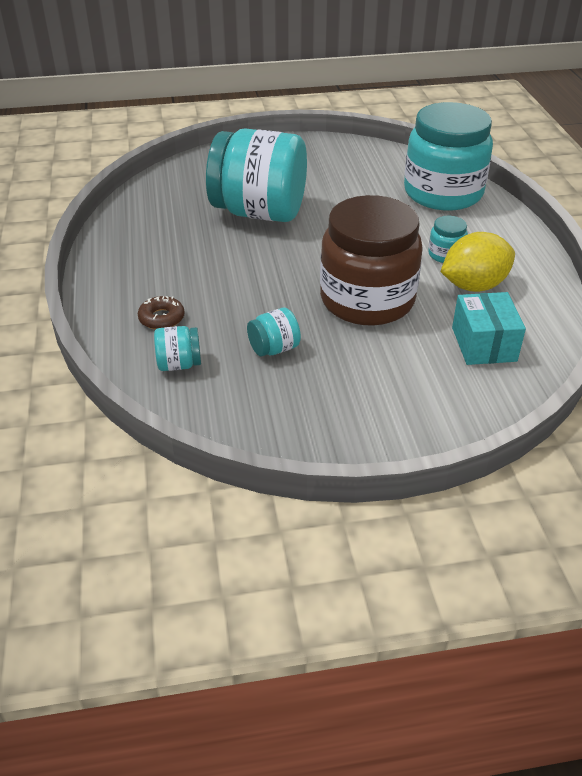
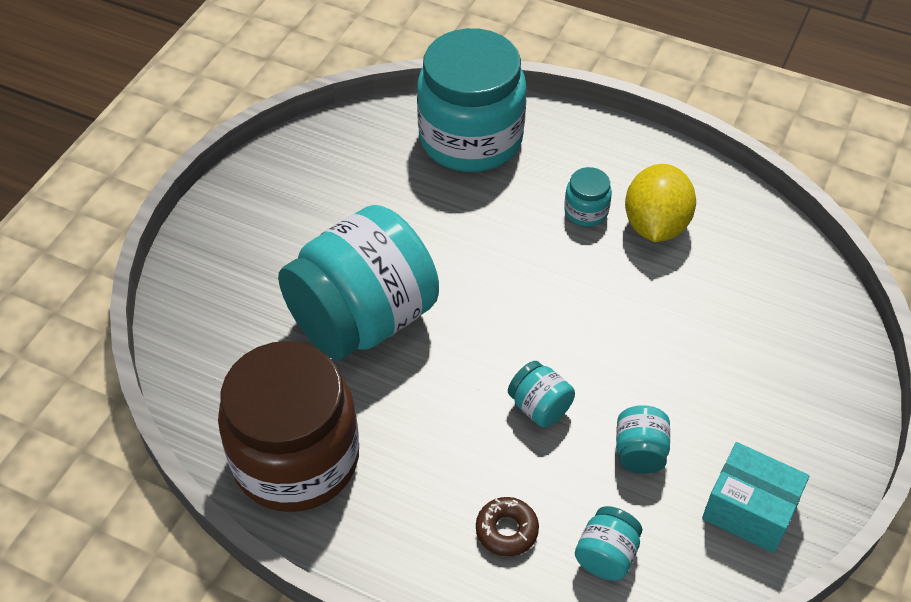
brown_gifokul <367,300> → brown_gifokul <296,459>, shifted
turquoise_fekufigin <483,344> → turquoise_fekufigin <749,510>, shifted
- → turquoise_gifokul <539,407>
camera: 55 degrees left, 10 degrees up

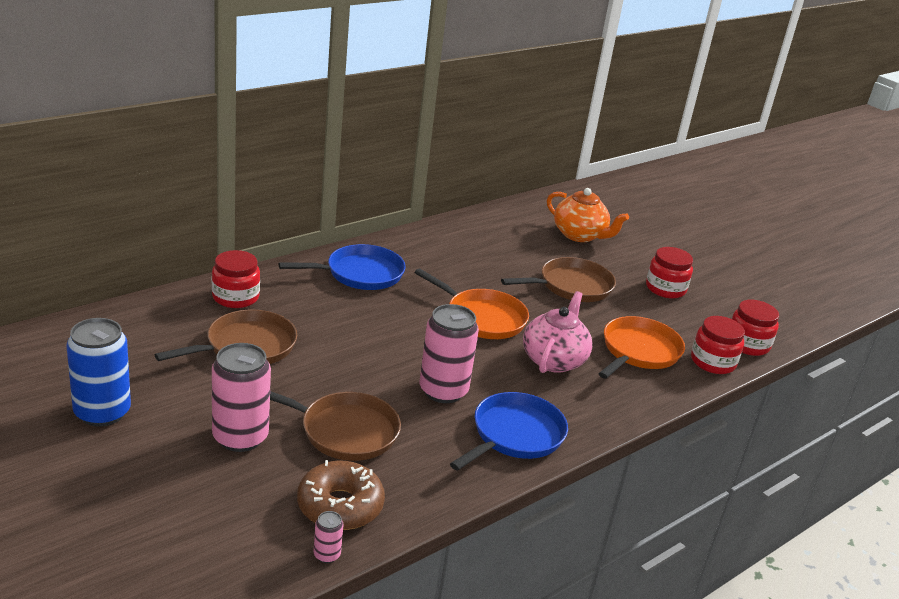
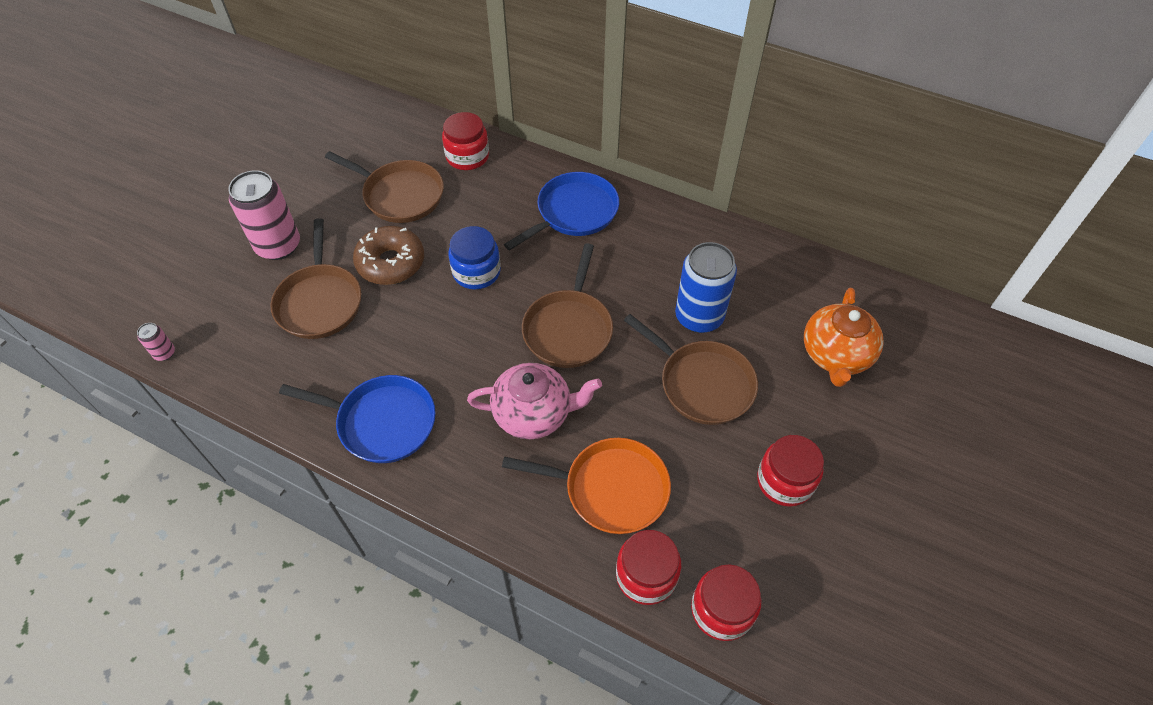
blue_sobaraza <360,274> → blue_sobaraza <574,212>, 90 degrees counterclockwise
orange_sobaraza <482,318> → brown_sobaraza <569,329>
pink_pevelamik <443,391> → -
blue_pevelamik <102,412> → blue_pevelamik <699,317>, shifted
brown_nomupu <340,506> → brown_nomupu <391,263>, shifted
- → blue_gifokul <476,272>
camera: 70 degrees right, 25 degrees up

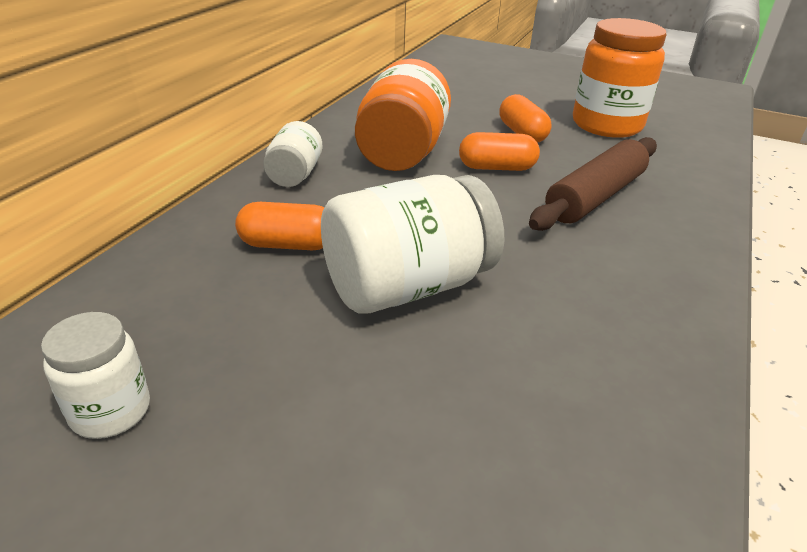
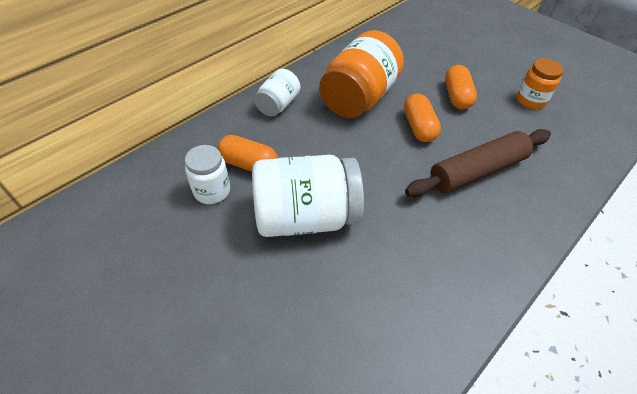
orange_gifokul <606,125> → orange_gifokul <530,100>, x0.54
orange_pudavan <496,168> → orange_pudavan <418,127>, 60 degrees clockwise
white_gifokul <111,411> → white_gifokul <212,191>, shifted
camera: 20 degrees right, 15 degrees up

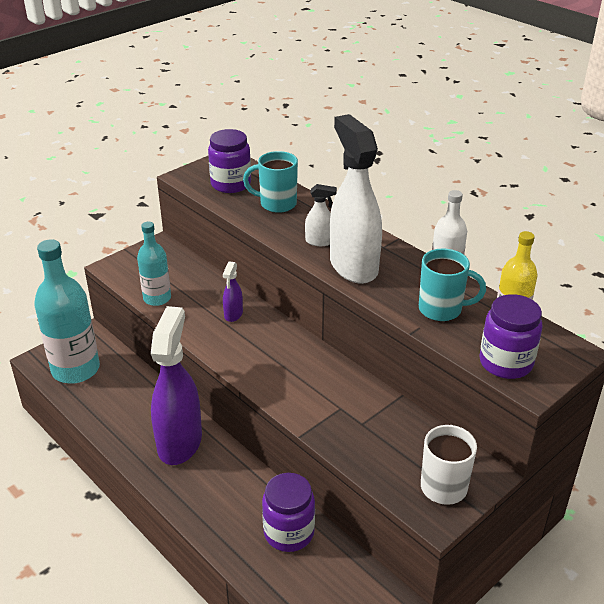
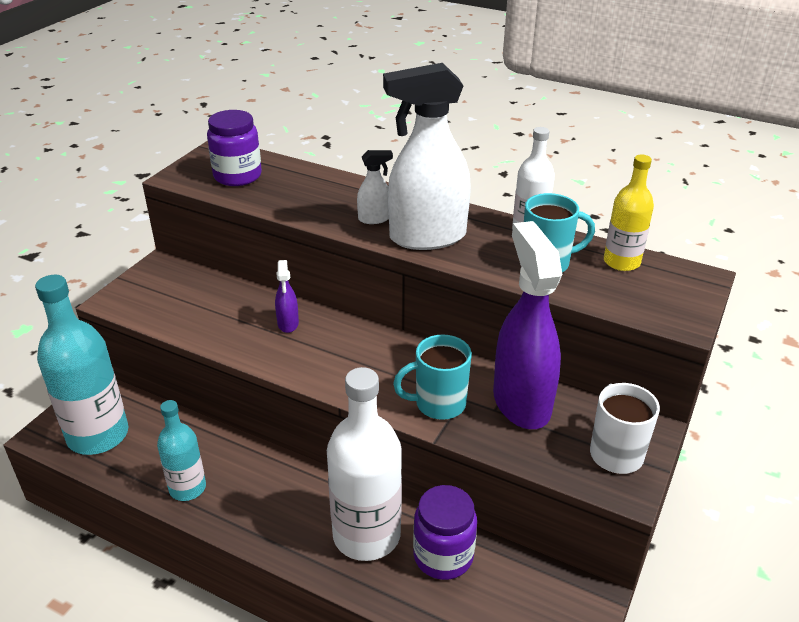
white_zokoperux <353,266> → white_zokoperux <426,237>, 60 degrees counterclockwise
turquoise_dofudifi <276,204> → turquoise_dofudifi <438,404>, shifted
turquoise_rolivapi <157,298> → turquoise_rolivapi <187,488>, shifted
purple_gifokul <505,363> → -
purple_zokoperux <180,442> → purple_zokoperux <521,402>, shifted
- → white_rolivapi <366,535>
camera: 20 degrees left, 0 degrees up

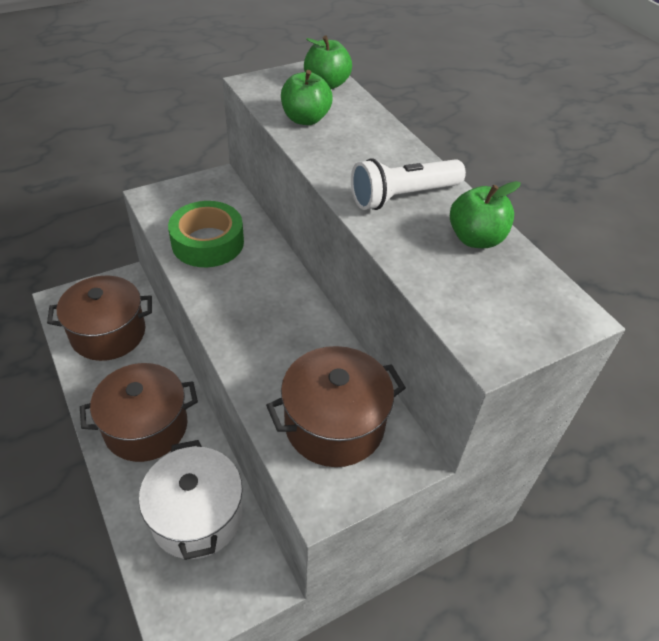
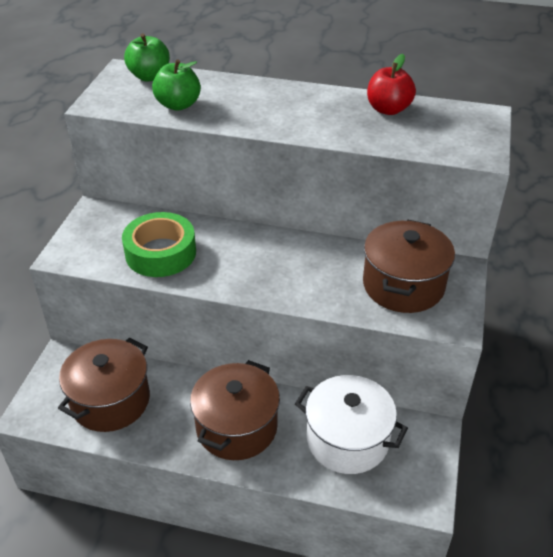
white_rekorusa <403,197> → -
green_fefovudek <475,239> → red_fefovudek <388,109>
camera: 45 degrees left, 5 degrees down

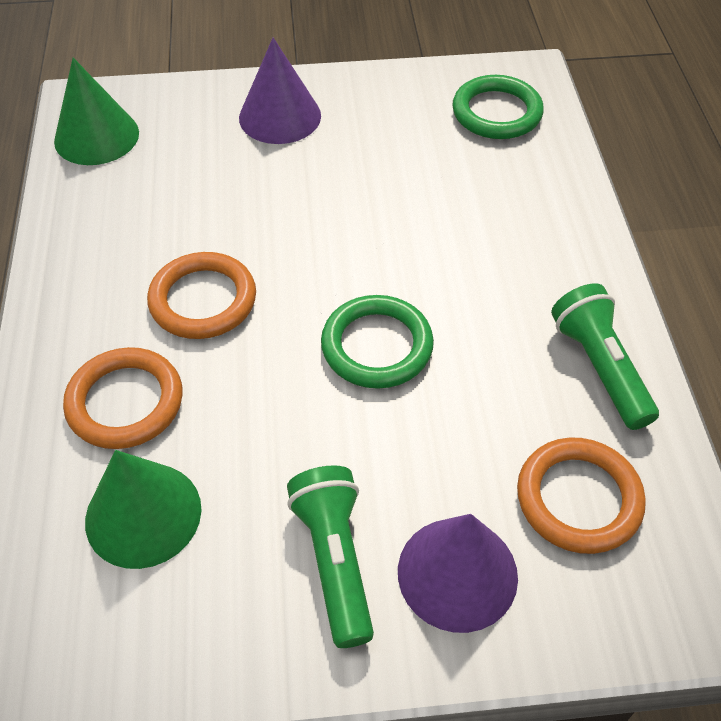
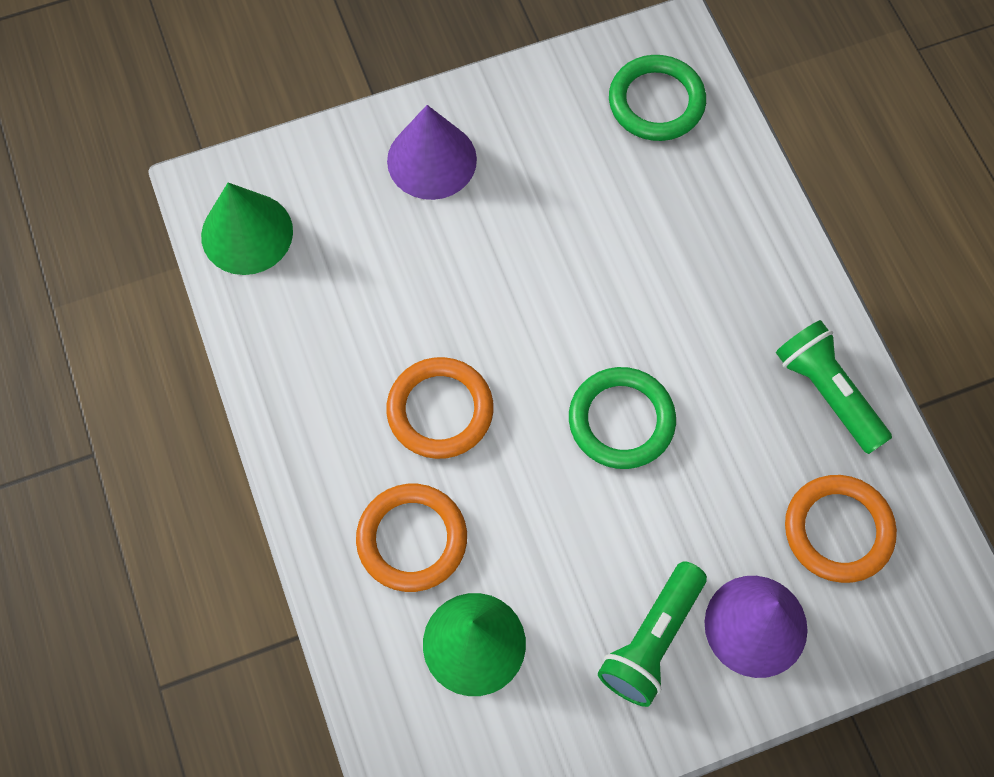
green_rekorusa <334,560> → green_rekorusa <651,641>, 120 degrees counterclockwise
camera: 15 degrees left, 15 degrees up

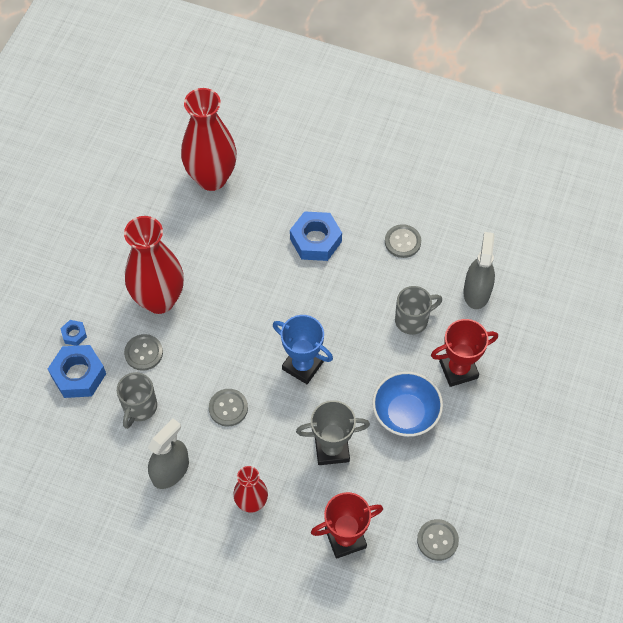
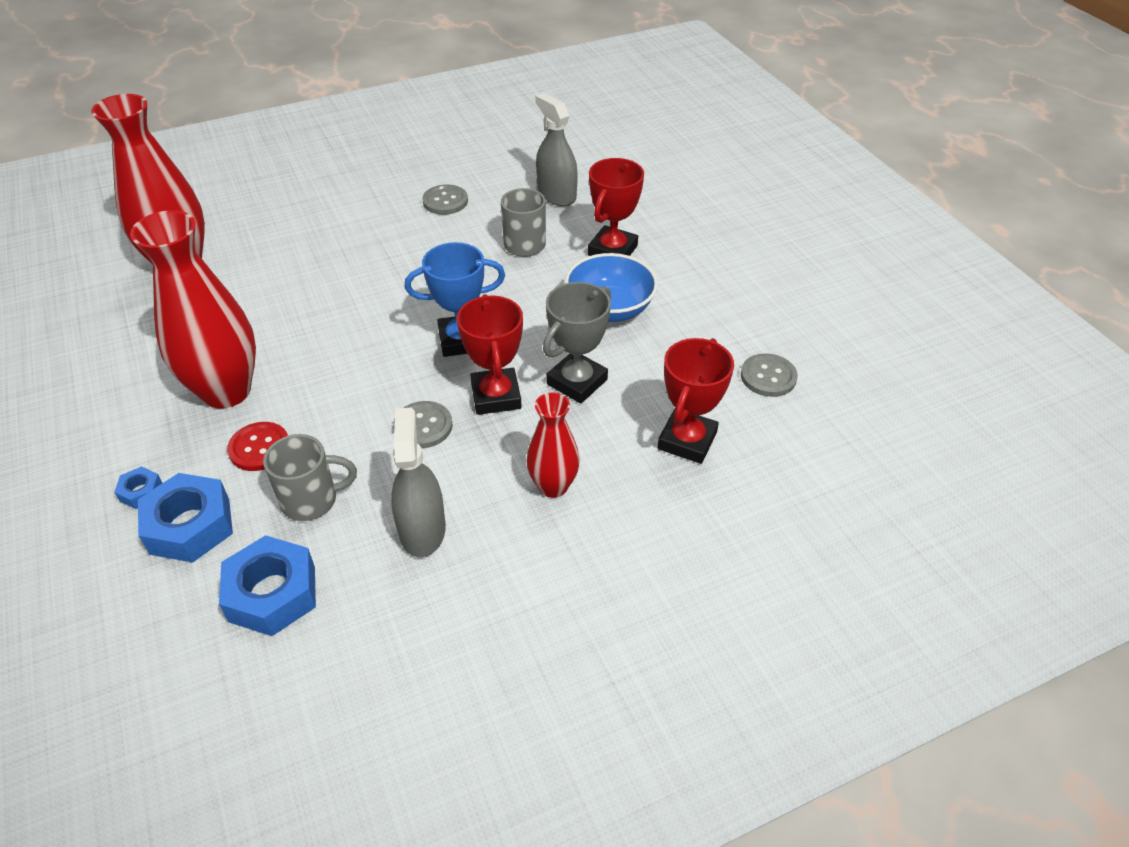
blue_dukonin <315,240> → blue_dukonin <272,593>, shifted
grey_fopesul <143,353> → red_fopesul <259,448>
grey_dofudifi <139,408> → grey_dofudifi <312,500>, 75 degrees counterclockwise
- → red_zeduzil <496,396>
camera: 45 degrees left, 15 degrees down

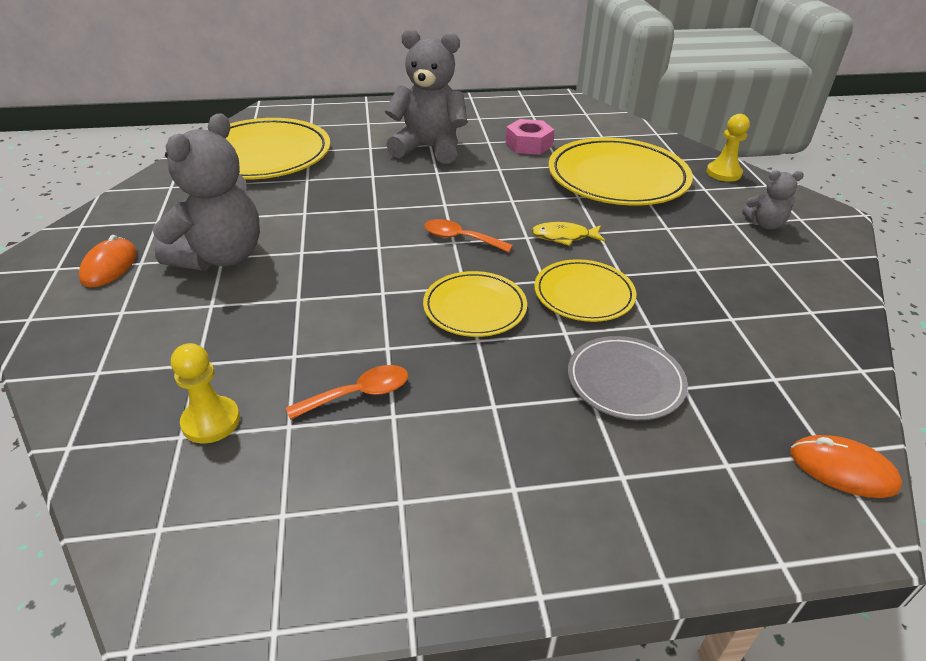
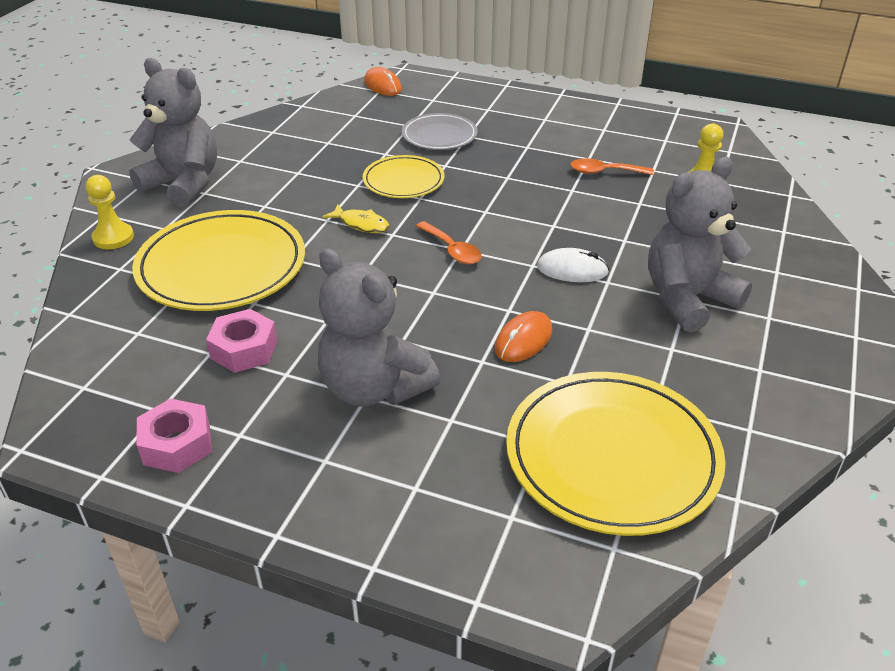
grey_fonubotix <765,224> → grey_fonubotix <184,184>, x2.08
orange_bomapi <109,266> → orange_bomapi <523,340>, shifted
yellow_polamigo <474,307> → -
- → white_bomapi <572,270>
- → pink_dukonin <177,444>
camera: 150 degrees left, 0 degrees up

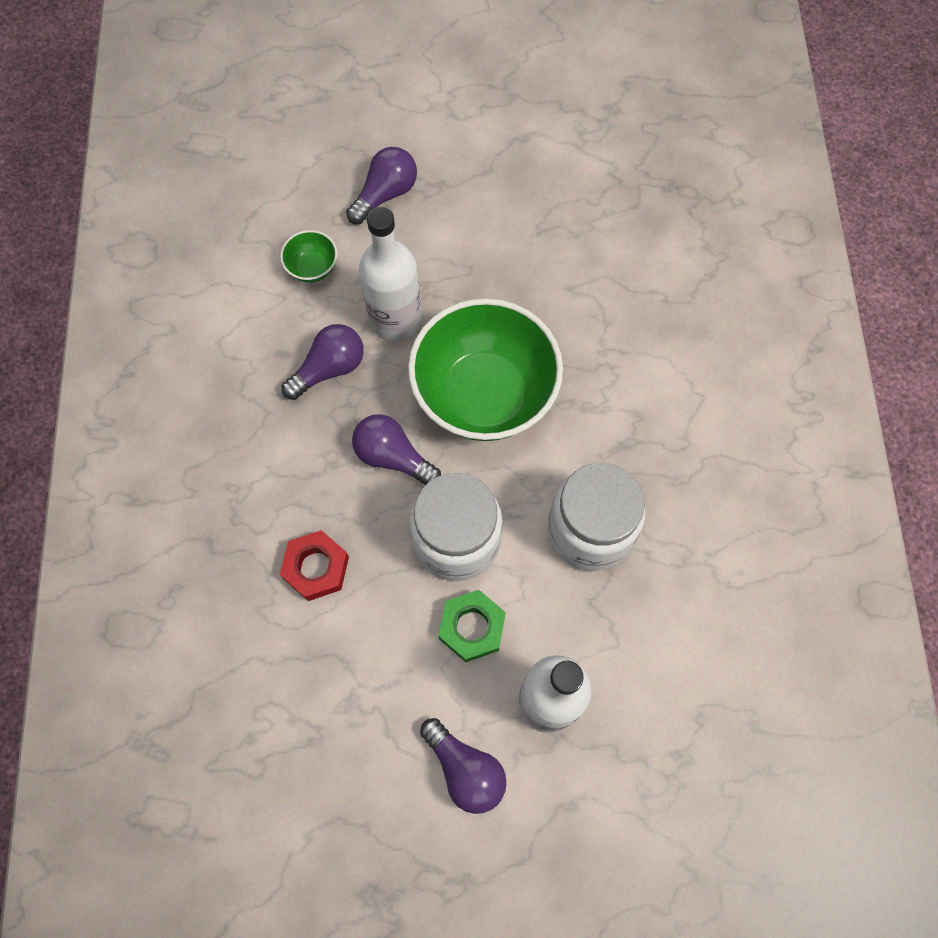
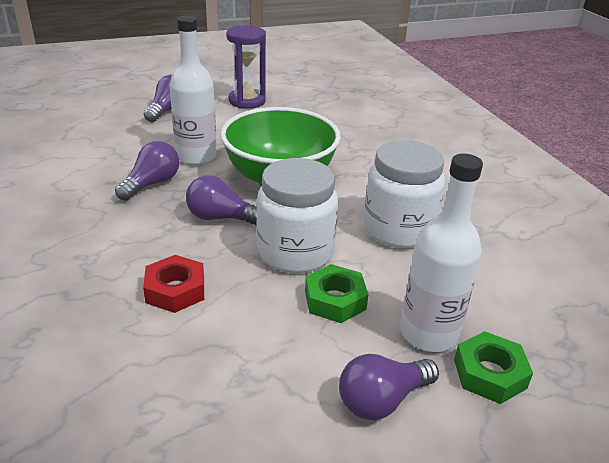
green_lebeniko <312,268> → -
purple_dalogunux <465,770> → purple_dalogunux <382,400>, 120 degrees clockwise
- → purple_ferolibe <247,101>
- → green_dukonin <489,374>
camera: 20 degrees left, 35 degrees down

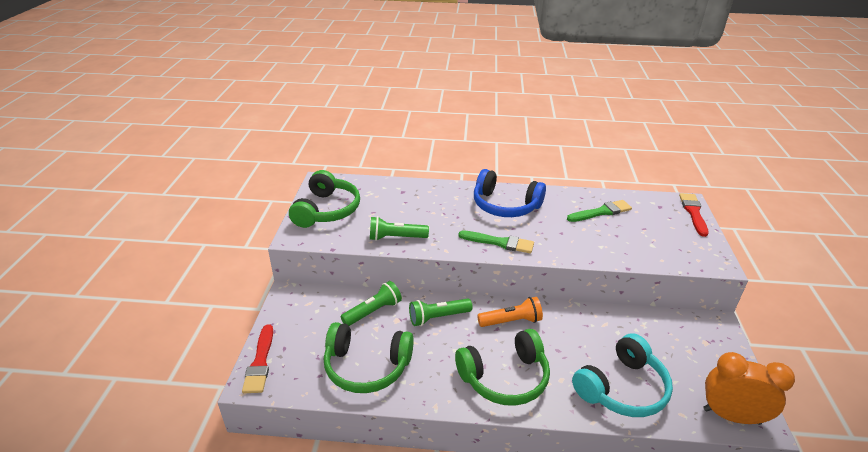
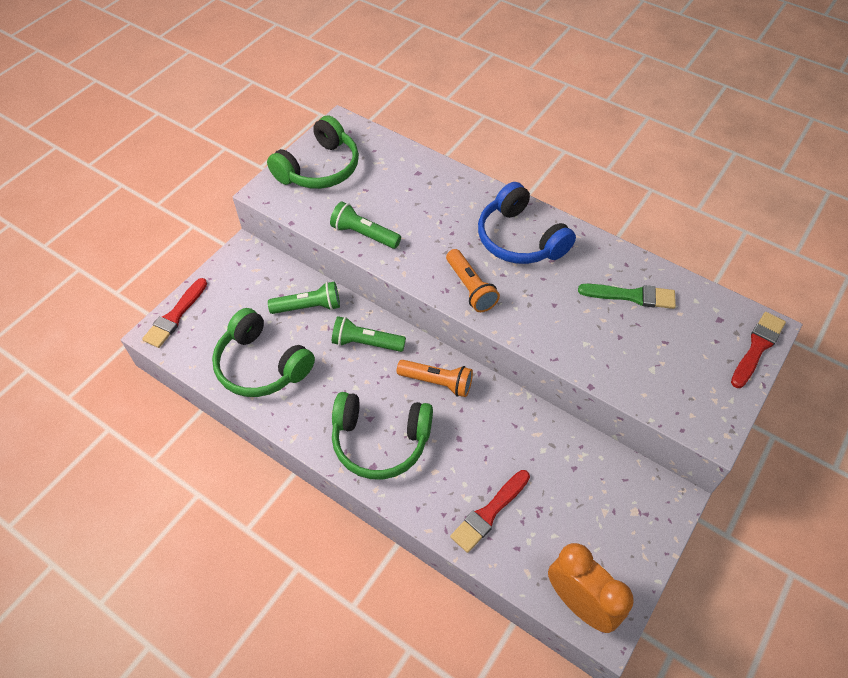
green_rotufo <499,242> → orange_rekorusa <470,288>
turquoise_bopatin <622,388> → red_rotufo <489,513>
camera: 30 degrees right, 20 degrees up

